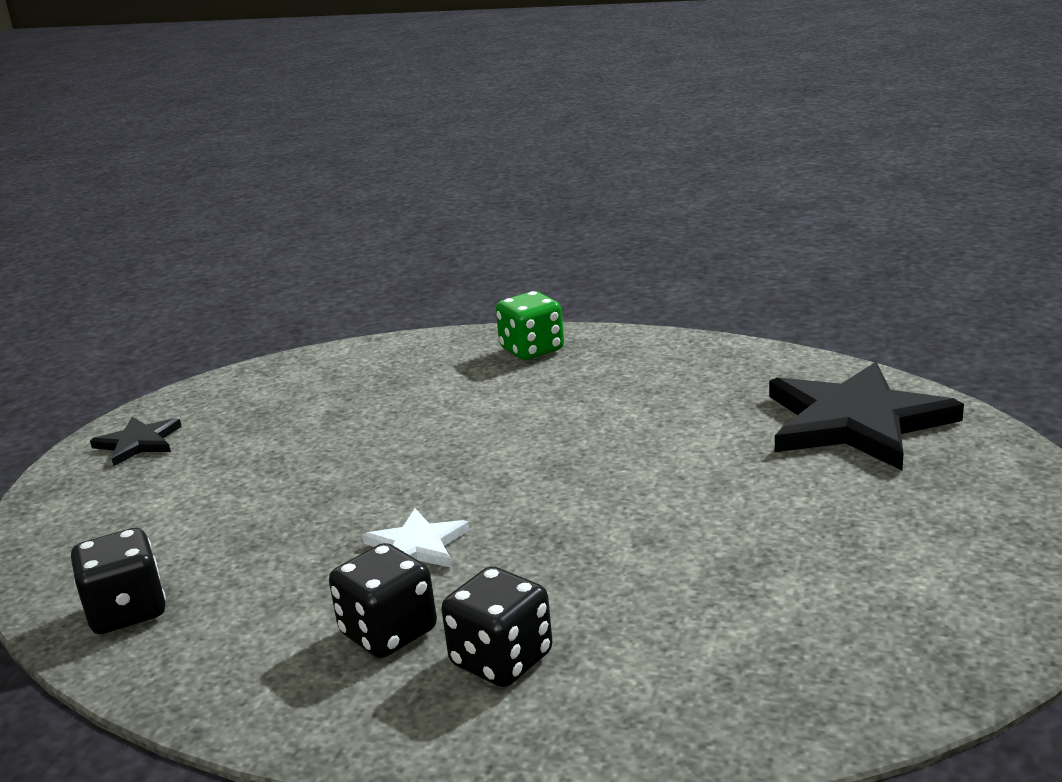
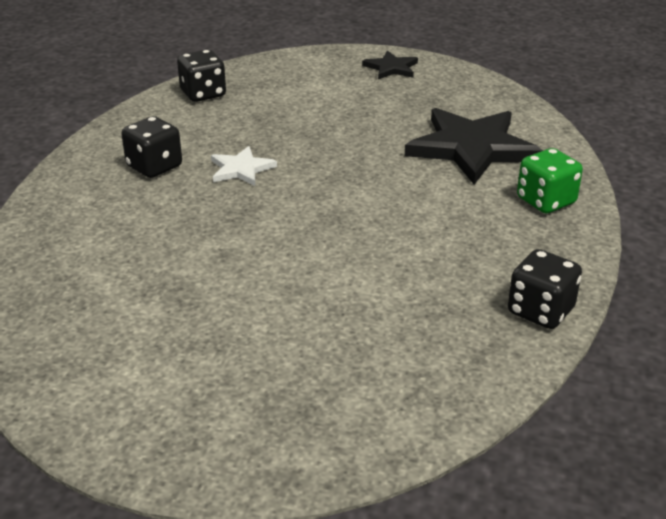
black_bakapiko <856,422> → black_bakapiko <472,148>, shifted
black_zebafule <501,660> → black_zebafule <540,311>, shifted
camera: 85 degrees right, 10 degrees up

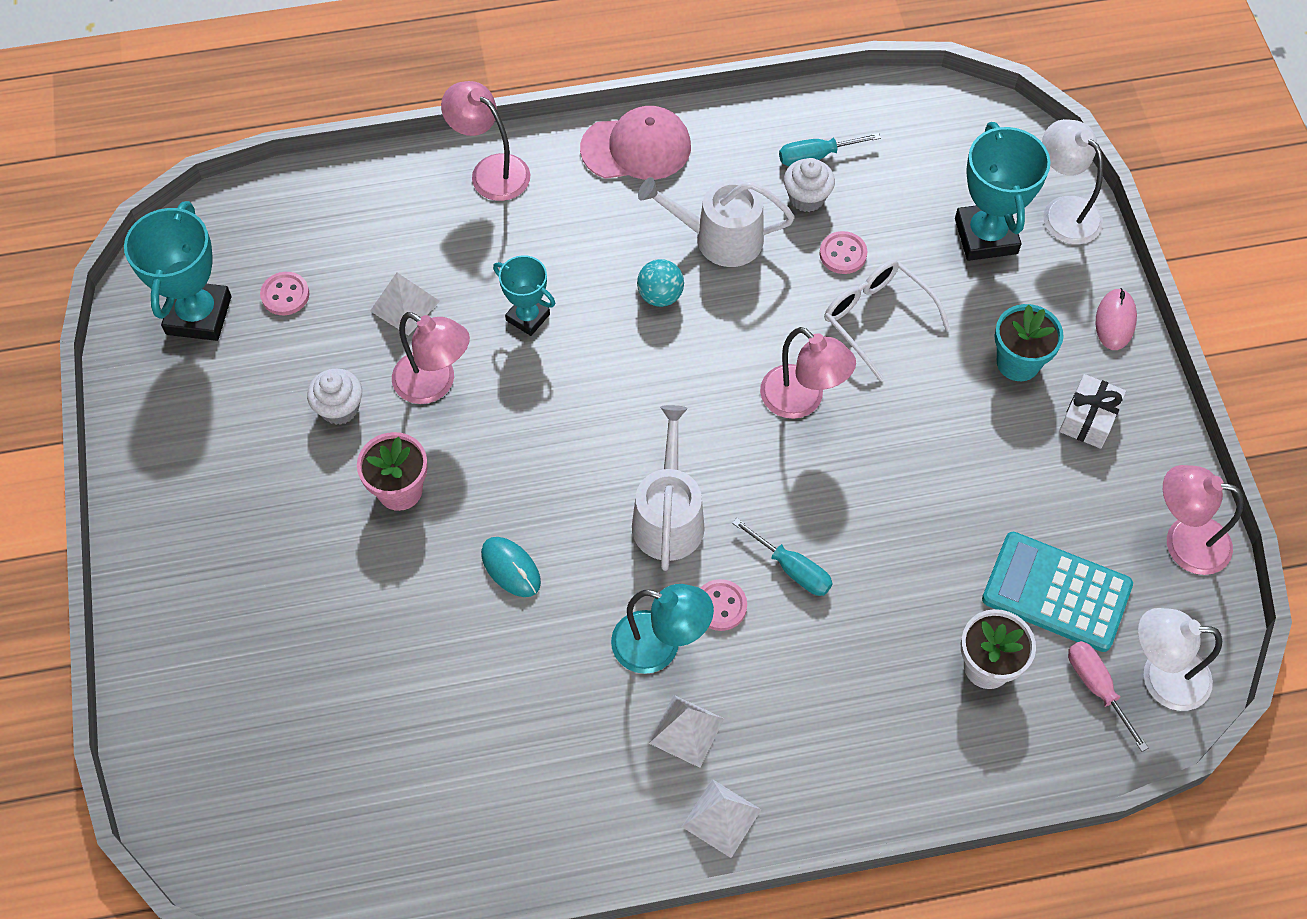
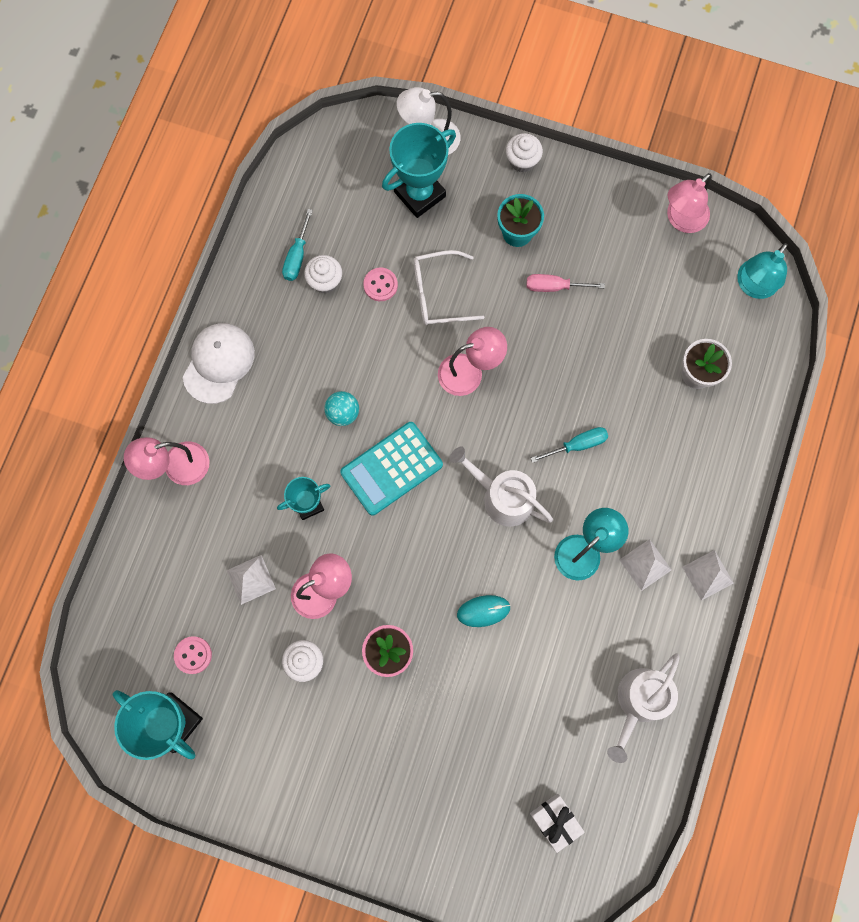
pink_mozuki <636,147> → white_mozuki <218,363>
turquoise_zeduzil <986,236> → turquoise_zeduzil <419,194>, 60 degrees counterclockwise
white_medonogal <720,238> → white_medonogal <639,701>, shifted
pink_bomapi <1115,321> → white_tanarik <522,161>
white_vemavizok <1088,419> → white_vemavizok <555,821>, shifted
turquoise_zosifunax <1056,592> → turquoise_zosifunax <391,469>, shifted
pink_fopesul <720,606> → -
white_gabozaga <1161,677> → turquoise_gabozaga <753,286>
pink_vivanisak <1097,687> → pink_vivanisak <554,286>, shifted
camera: 60 degrees left, 15 degrees up

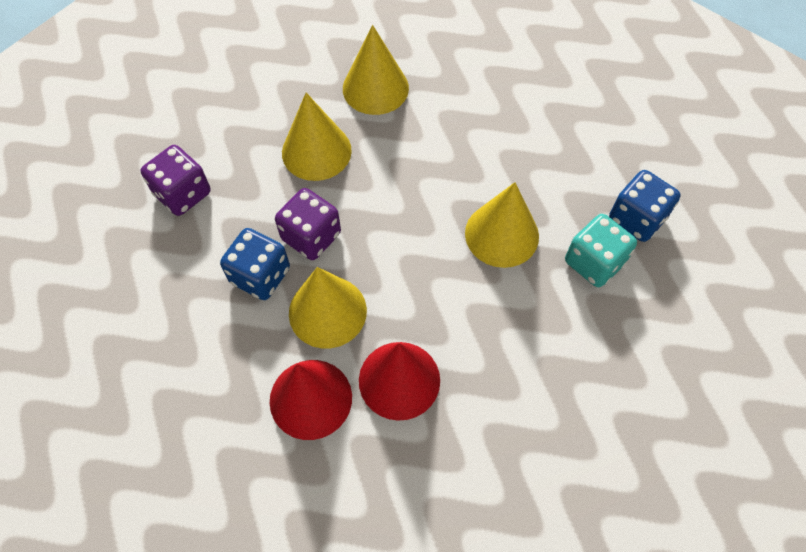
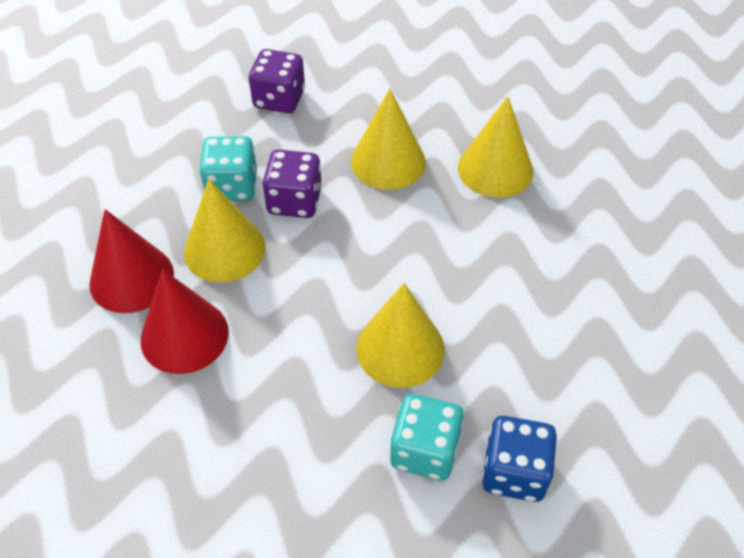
blue_zebafule <260,275> → turquoise_zebafule <232,186>
camera: 60 degrees right, 10 degrees down

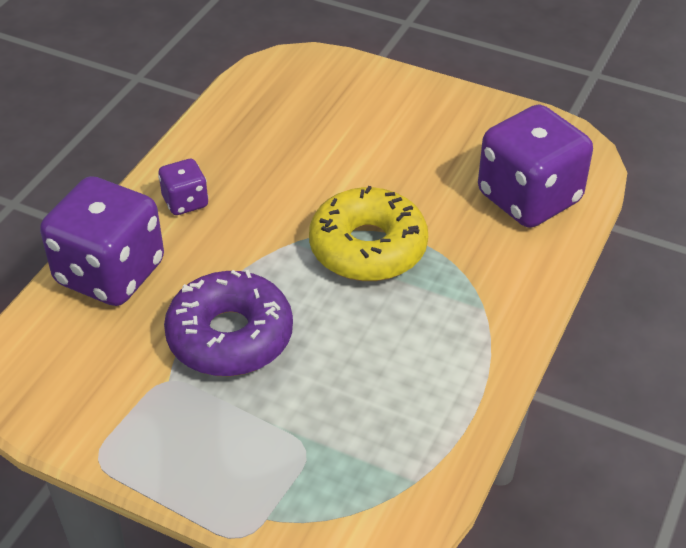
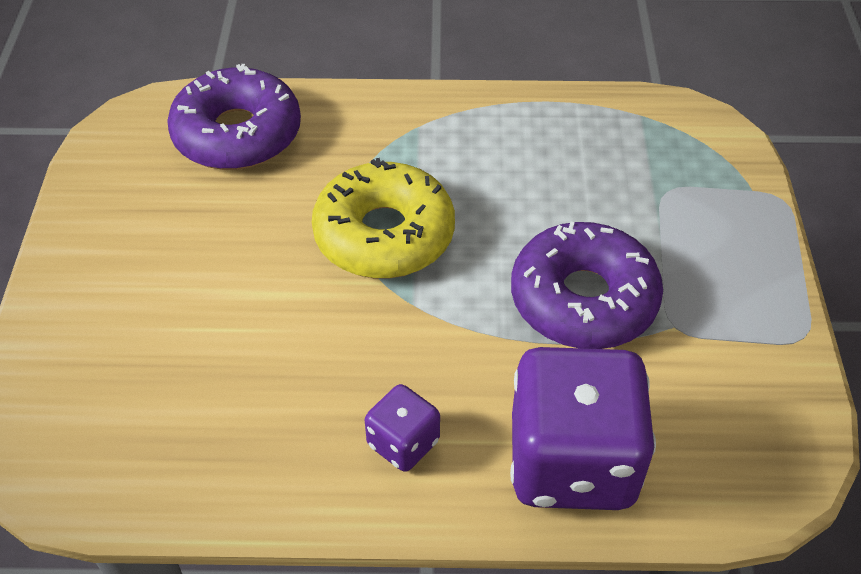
purple_zebafule <529,198> → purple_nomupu <237,134>
camera: 115 degrees left, 5 degrees up

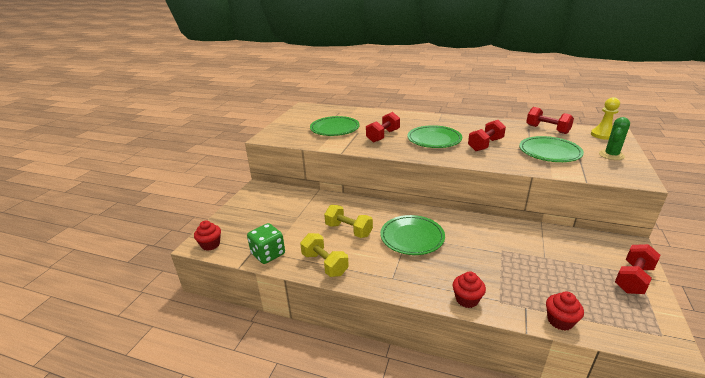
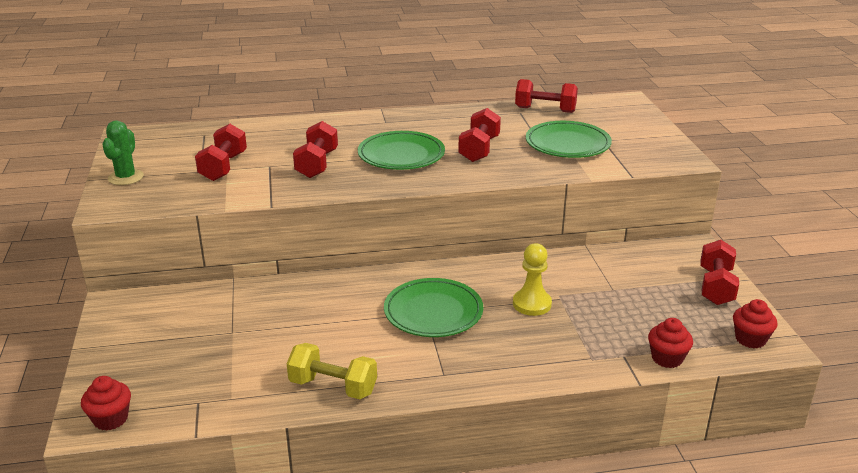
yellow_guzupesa <602,135> → yellow_guzupesa <532,304>, shifted
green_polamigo <335,129> → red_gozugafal <223,167>
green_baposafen <611,155> → green_baposafen <126,177>, shifted
yellow_gozugafal <349,230> → -
green_zebafule <268,254> → -
red_tanarik <467,299> → red_tanarik <750,339>, shifted
camera: 30 degrees left, 0 degrees up

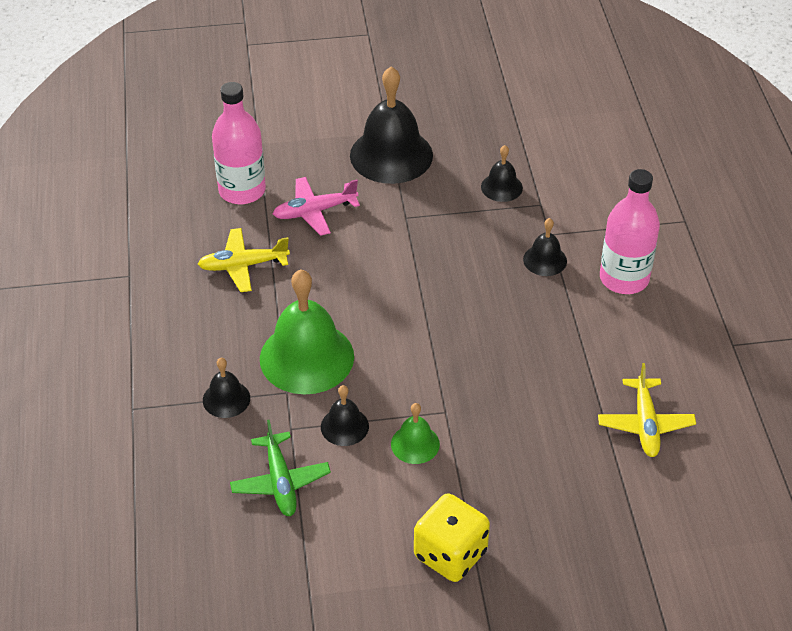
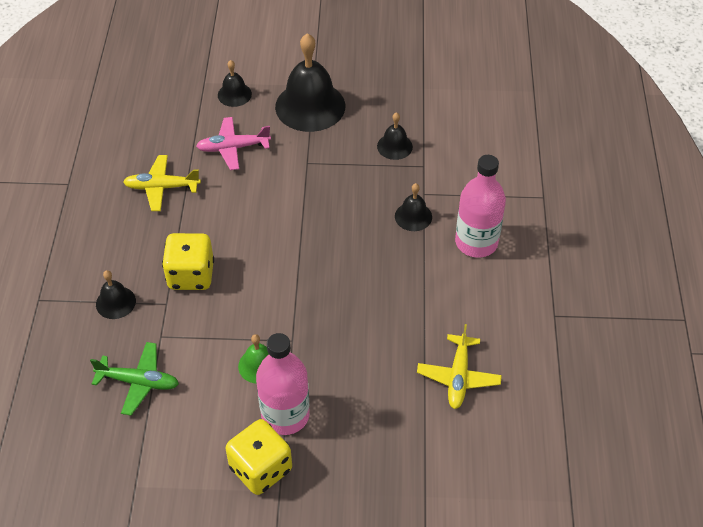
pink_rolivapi <242,190> → pink_rolivapi <285,415>, shifted
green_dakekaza <306,357> → yellow_zebafule <191,275>
black_dakekaza <344,426> → black_dakekaza <234,94>, shifted
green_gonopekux <280,482> → green_gonopekux <139,382>, 75 degrees counterclockwise
camera: 10 degrees right, 5 degrees up

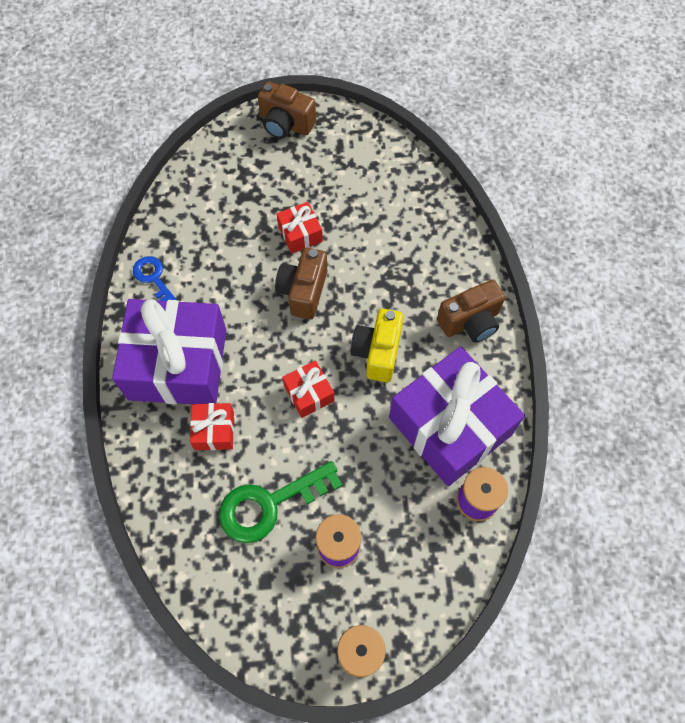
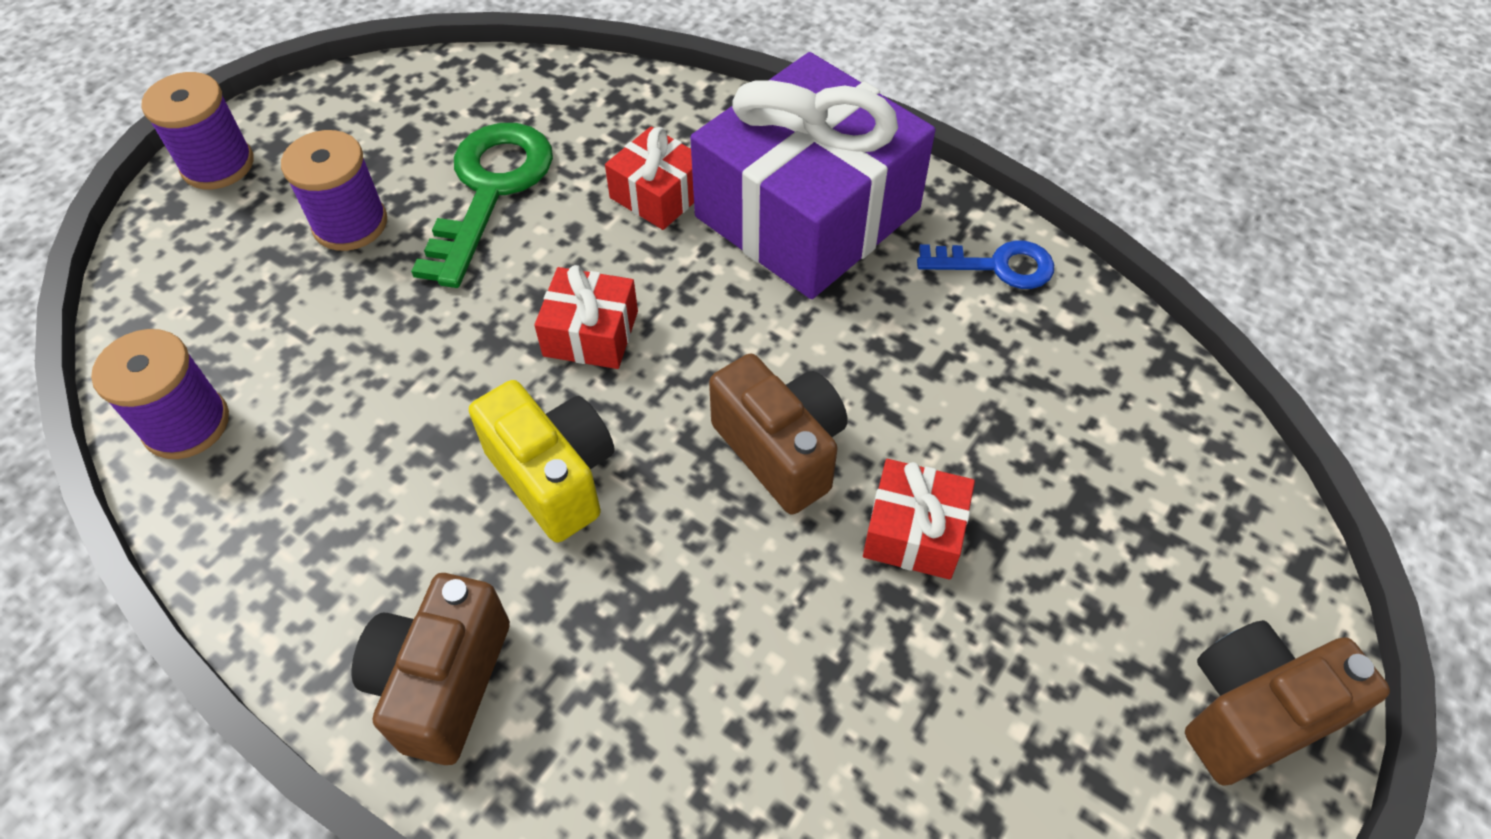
purple_vemavizok <450,426> → -
camera: 130 degrees right, 10 degrees down

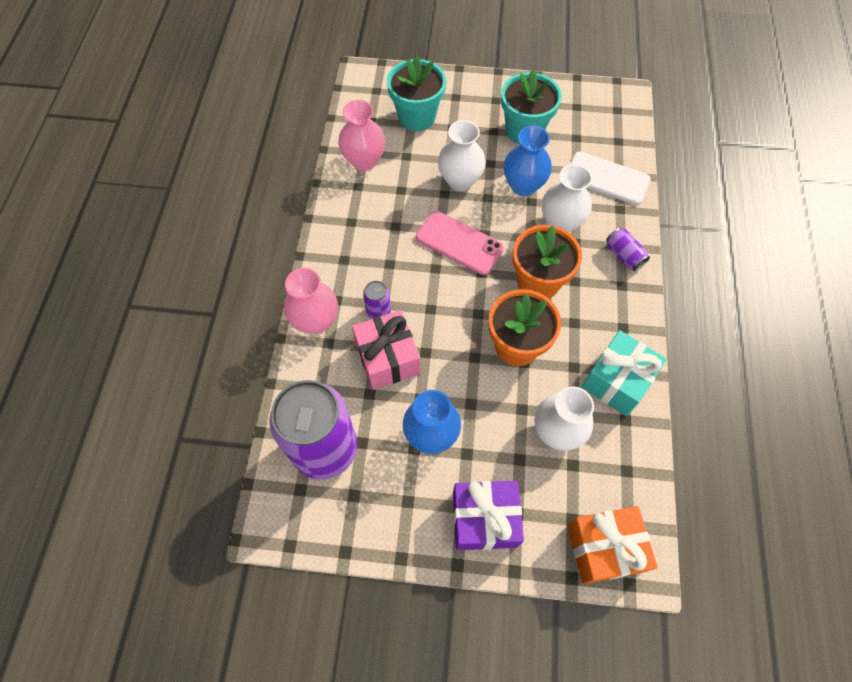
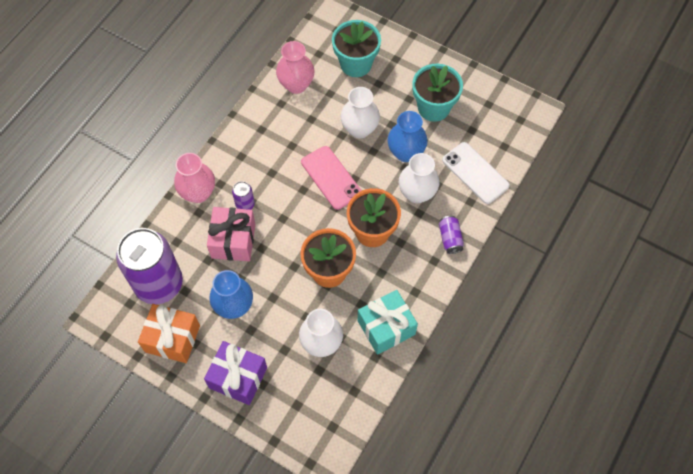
orange_vemavizok <604,548> → orange_vemavizok <172,338>, shifted
camera: 25 degrees right, 0 degrees up

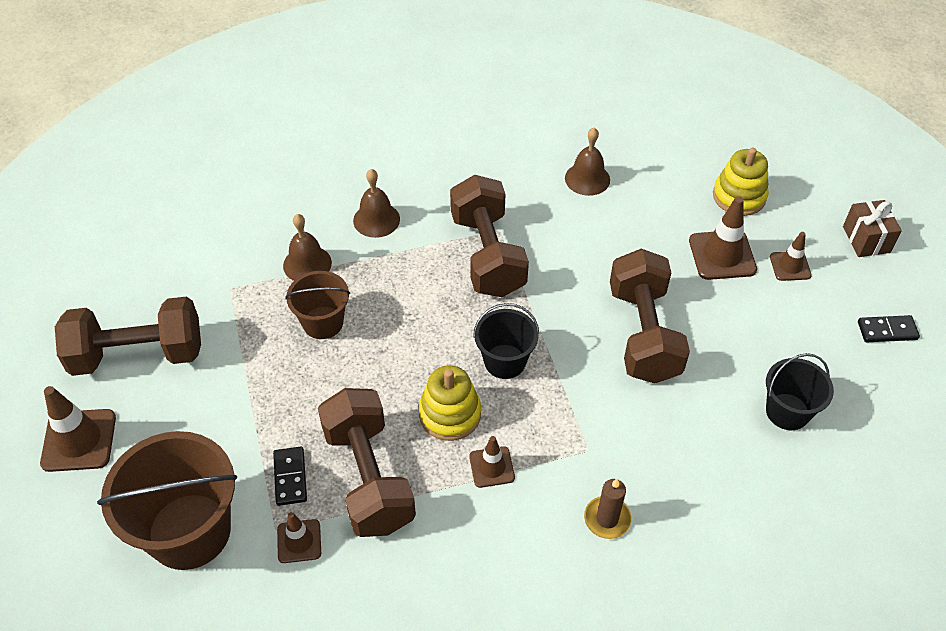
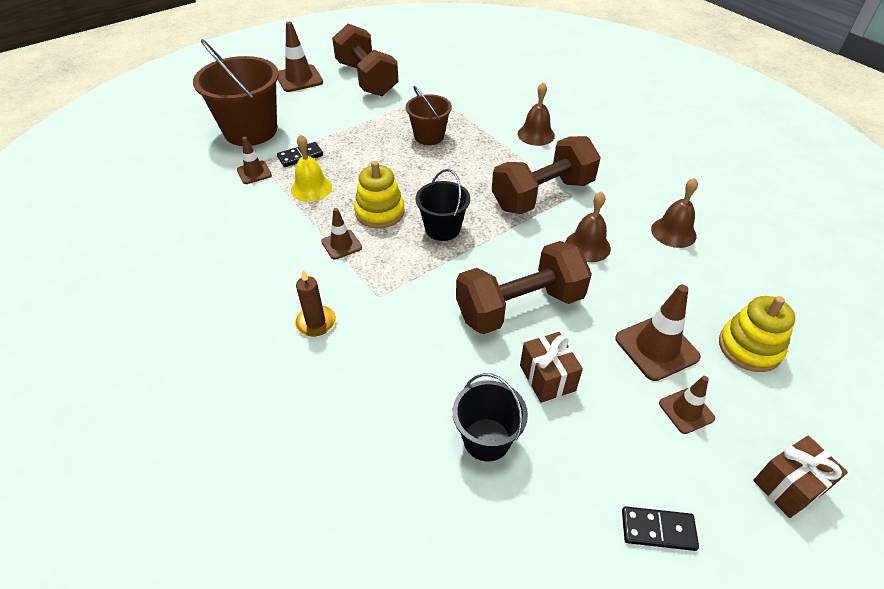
brown_dakekaza <307,264> → brown_dakekaza <587,246>, shifted
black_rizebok <887,330> → black_rizebok <658,529>, 60 degrees counterclockwise
brown_gozugafal <368,477> → yellow_dakekaza <311,188>
- → brown_vemavizok <547,378>
camera: 70 degrees right, 5 degrees down

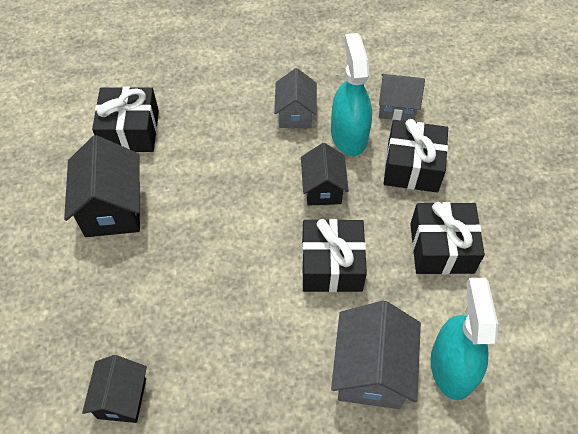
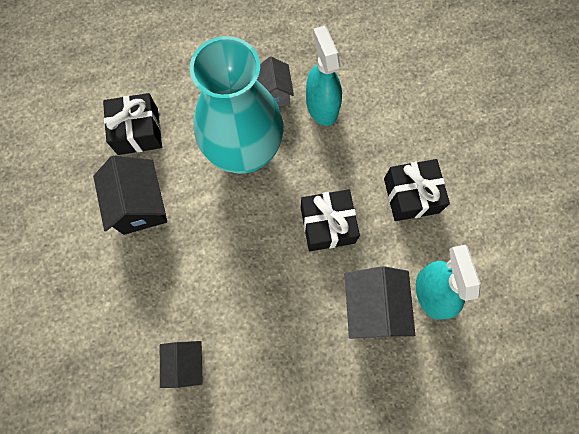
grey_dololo <397,108> → -
black_vemavizok <412,167> → -
black_dololo <323,189> → -
- → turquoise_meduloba <244,152>
camera: 10 degrees left, 15 degrees up

